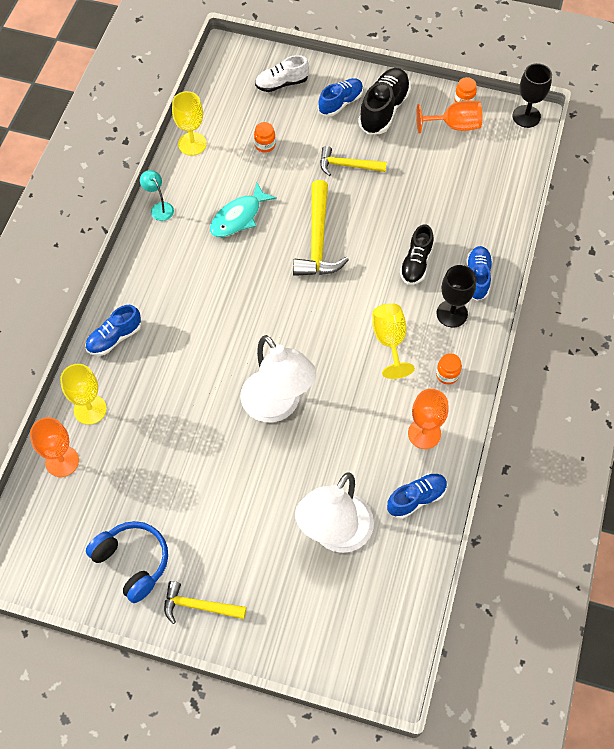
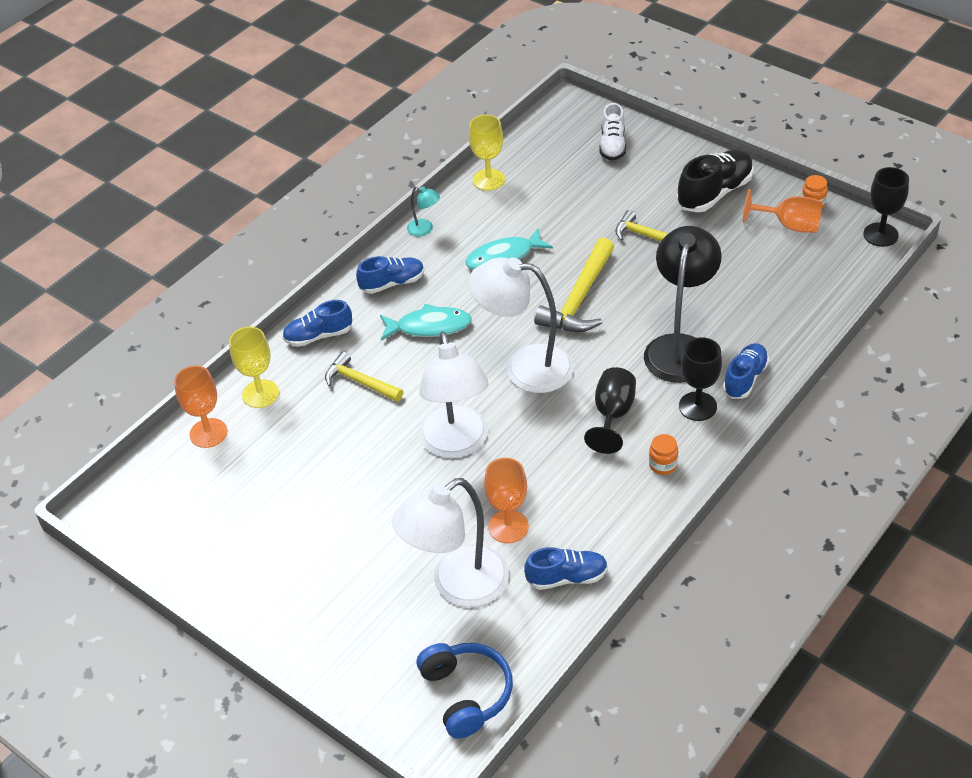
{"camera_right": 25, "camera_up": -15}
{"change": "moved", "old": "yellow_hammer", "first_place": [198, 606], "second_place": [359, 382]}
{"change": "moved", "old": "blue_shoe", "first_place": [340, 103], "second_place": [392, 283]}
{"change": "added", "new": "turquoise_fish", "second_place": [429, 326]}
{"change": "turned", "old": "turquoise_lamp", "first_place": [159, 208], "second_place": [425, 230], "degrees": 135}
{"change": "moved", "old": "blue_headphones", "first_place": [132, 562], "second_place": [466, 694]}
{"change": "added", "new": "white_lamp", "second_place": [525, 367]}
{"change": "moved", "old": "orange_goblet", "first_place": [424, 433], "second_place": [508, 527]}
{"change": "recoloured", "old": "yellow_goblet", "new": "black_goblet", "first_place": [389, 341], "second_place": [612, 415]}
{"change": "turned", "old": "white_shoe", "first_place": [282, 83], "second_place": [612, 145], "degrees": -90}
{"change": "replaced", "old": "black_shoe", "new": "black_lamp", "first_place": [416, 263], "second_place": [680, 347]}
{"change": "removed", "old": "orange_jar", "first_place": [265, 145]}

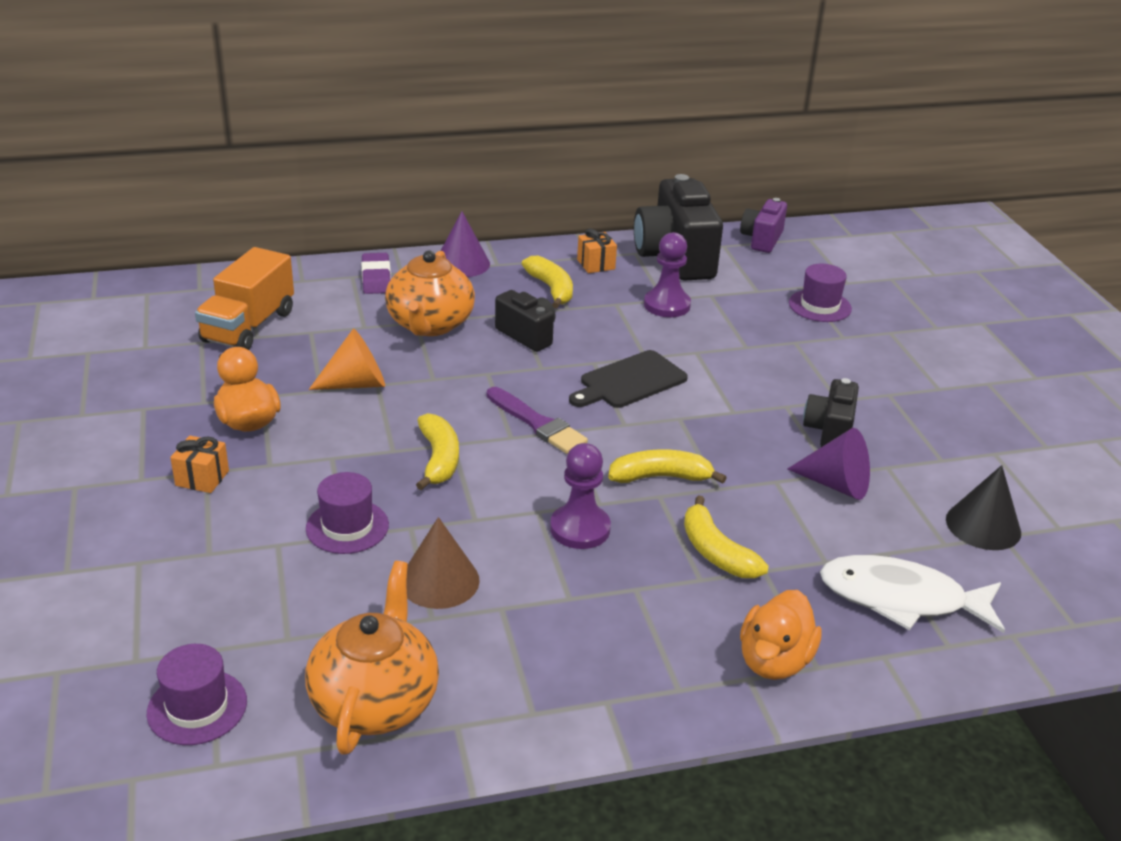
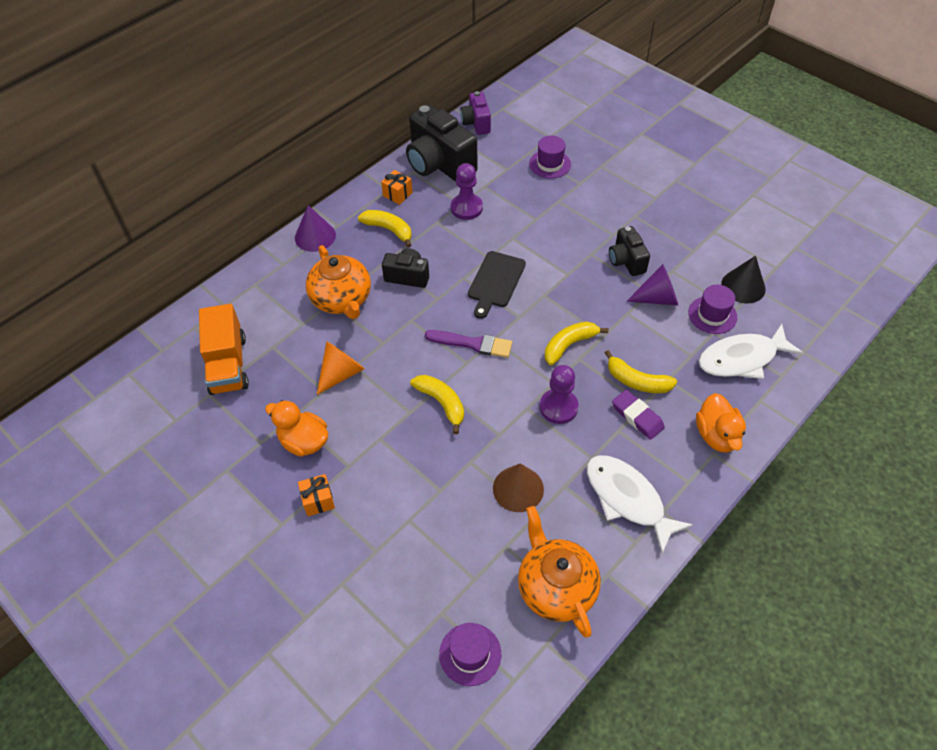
{"camera_right": -30, "camera_up": 20}
{"change": "added", "new": "white_fish", "second_place": [627, 499]}
{"change": "moved", "old": "purple_eraser", "first_place": [376, 278], "second_place": [637, 416]}
{"change": "moved", "old": "purple_hat", "first_place": [347, 527], "second_place": [712, 315]}

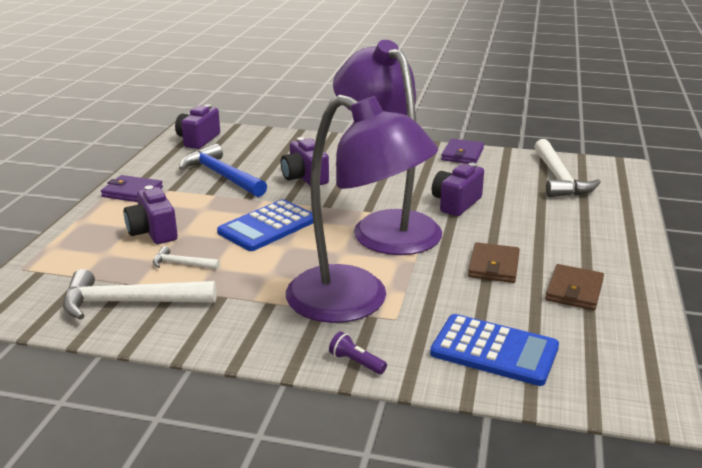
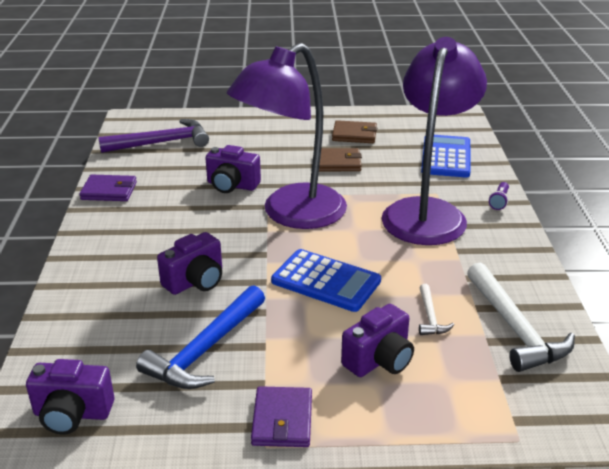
{"camera_right": -105, "camera_up": 5}
{"change": "recoloured", "old": "white_hammer", "new": "purple_hammer", "first_place": [559, 178], "second_place": [161, 143]}

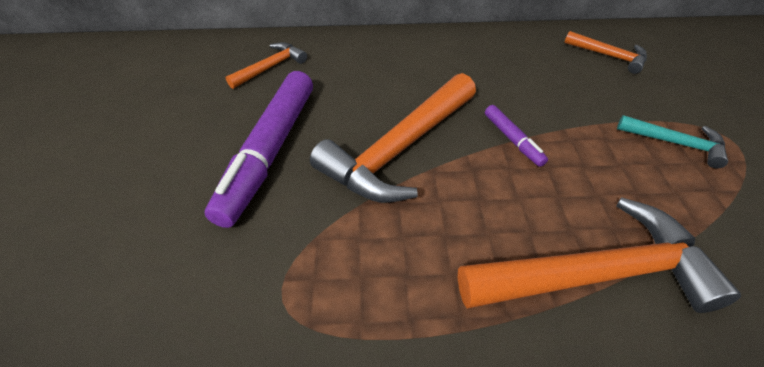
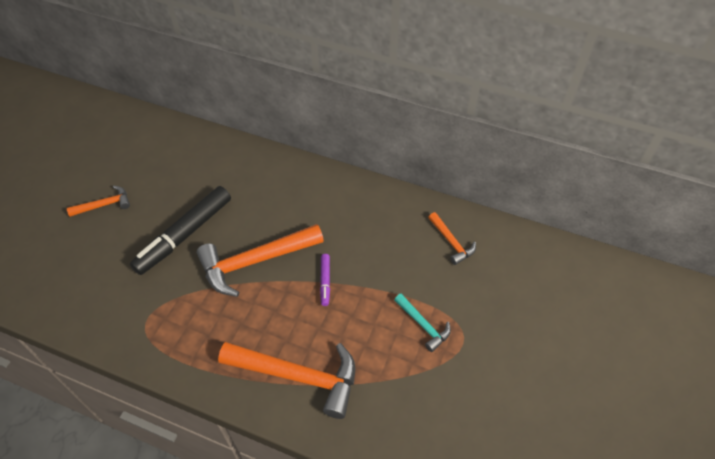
{"camera_right": 25, "camera_up": 5}
{"change": "moved", "old": "orange_hammer", "first_place": [270, 67], "second_place": [104, 205]}
{"change": "recoloured", "old": "purple_marker", "new": "black_marker", "first_place": [269, 152], "second_place": [184, 235]}

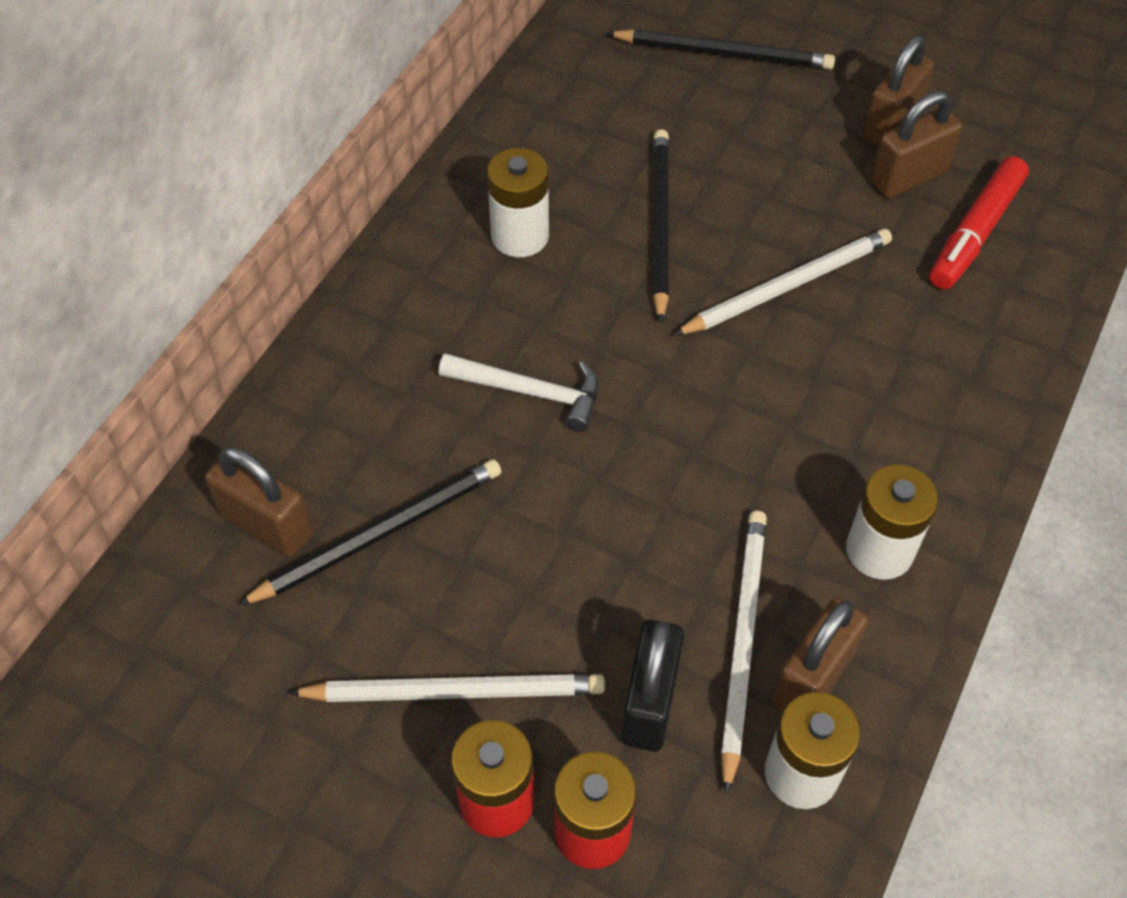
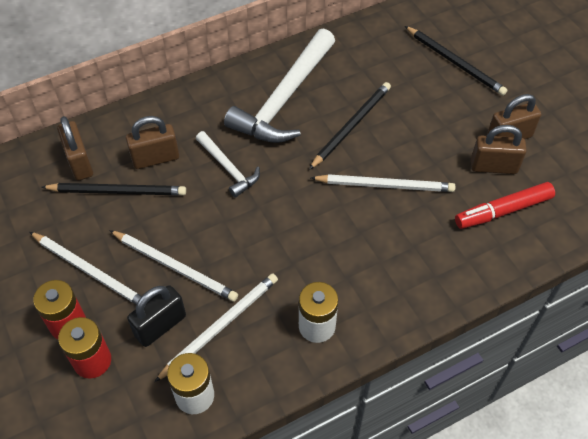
{"camera_right": 35, "camera_up": 0}
{"change": "added", "new": "white_pencil", "second_place": [175, 267]}
{"change": "moved", "old": "brown_padlock", "first_place": [812, 678], "second_place": [155, 158]}
{"change": "replaced", "old": "white_battery", "new": "white_hammer", "first_place": [520, 236], "second_place": [284, 99]}

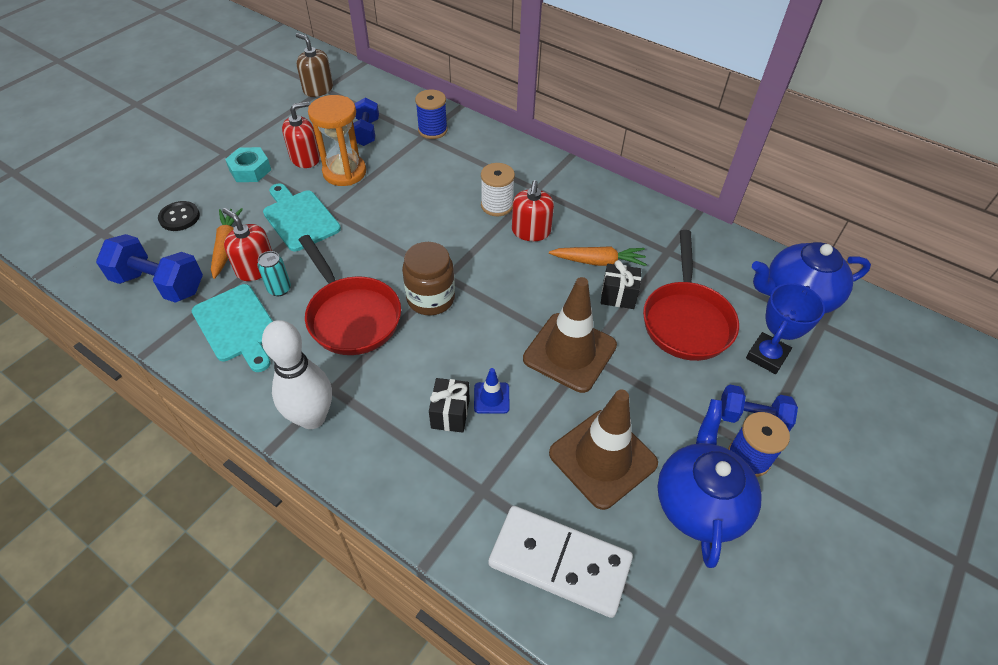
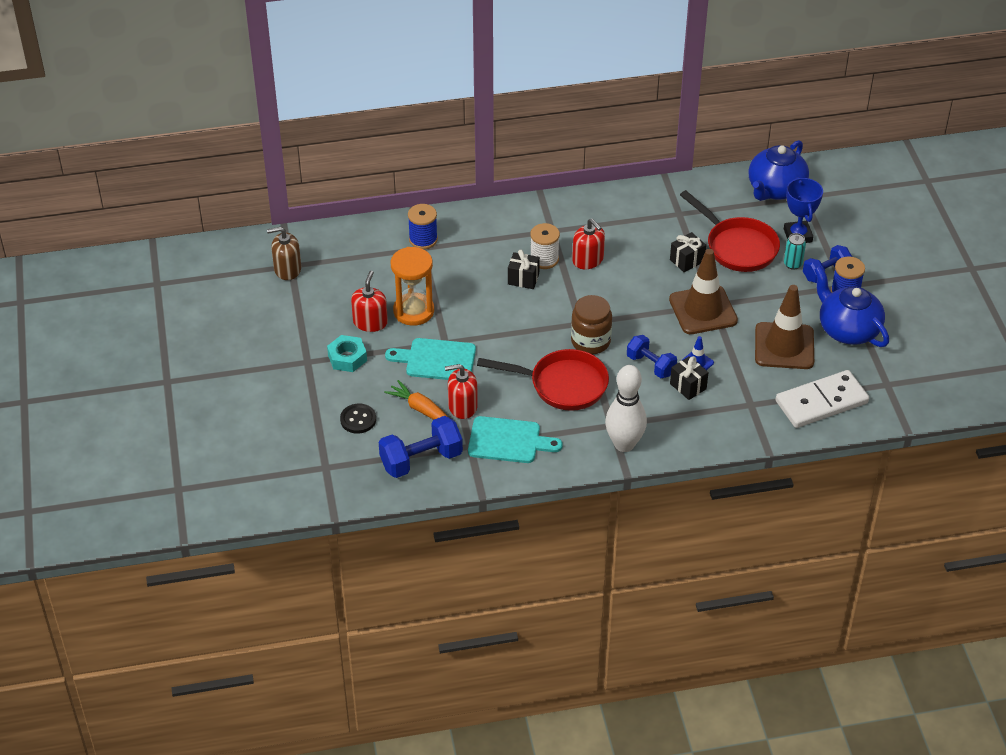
{"camera_right": -45, "camera_up": -5}
{"change": "added", "new": "black_gift", "second_place": [523, 279]}
{"change": "moved", "old": "blue_dumbbell", "first_place": [366, 132], "second_place": [650, 365]}
{"change": "moved", "old": "turquoise_can", "first_place": [279, 289], "second_place": [792, 264]}
{"change": "removed", "old": "orange_carrot", "first_place": [598, 261]}

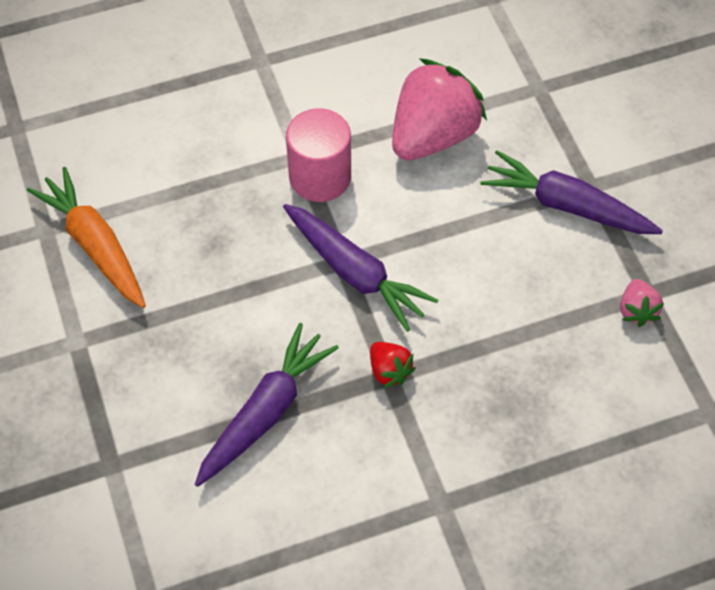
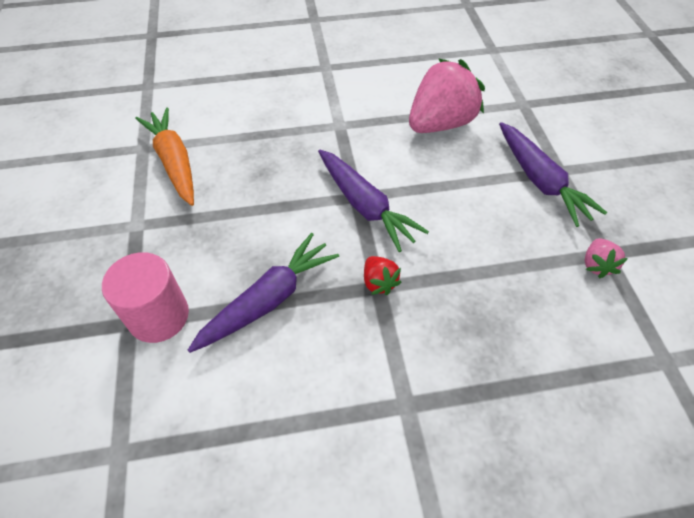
{"camera_right": 10, "camera_up": -5}
{"change": "moved", "old": "pink_cylinder", "first_place": [320, 177], "second_place": [159, 316]}
{"change": "turned", "old": "purple_carrot", "first_place": [567, 205], "second_place": [540, 181], "degrees": -150}

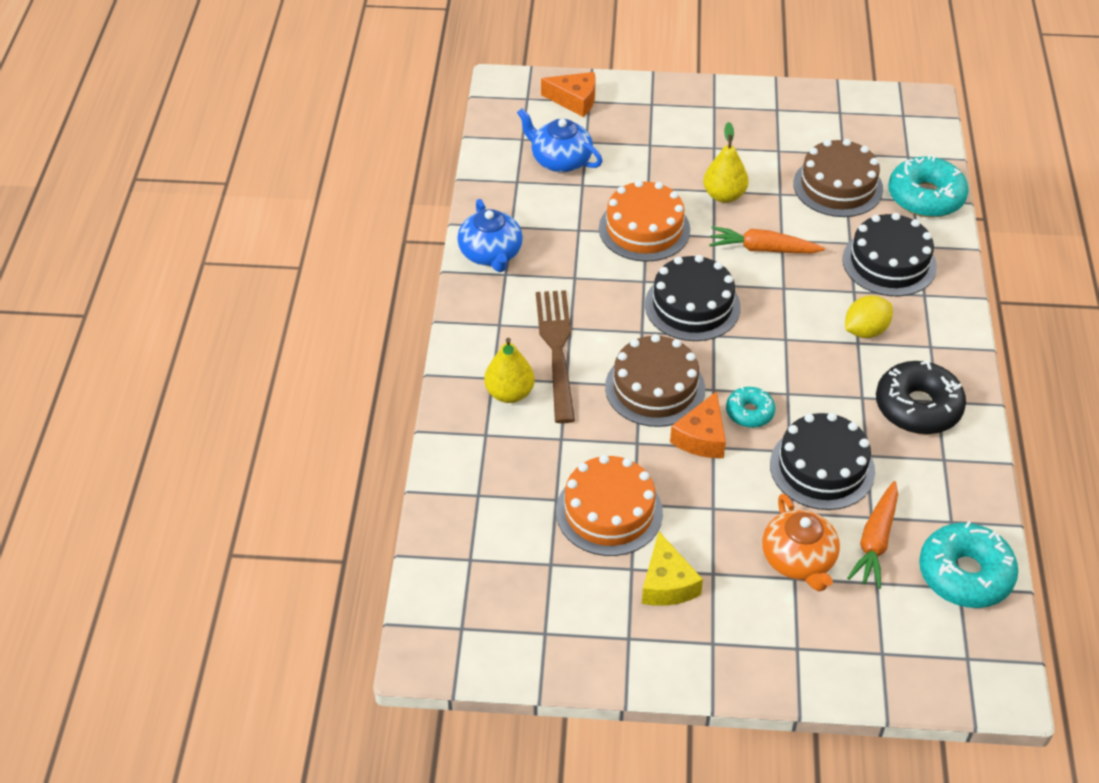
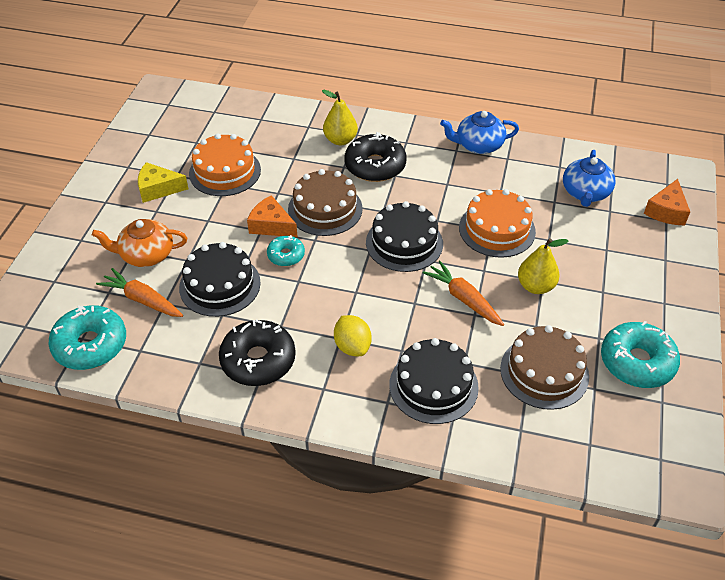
{"camera_right": 100, "camera_up": 0}
{"change": "replaced", "old": "brown_fork", "new": "black_donut", "first_place": [557, 349], "second_place": [375, 166]}
{"change": "turned", "old": "orange_carrot", "first_place": [763, 249], "second_place": [463, 299], "degrees": -60}
{"change": "turned", "old": "blue_teapot", "first_place": [560, 160], "second_place": [585, 193], "degrees": 150}
{"change": "moved", "old": "turquoise_donut", "first_place": [925, 197], "second_place": [637, 362]}

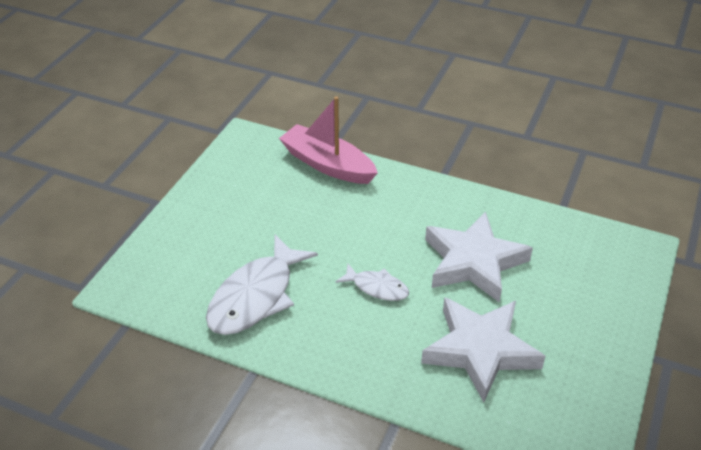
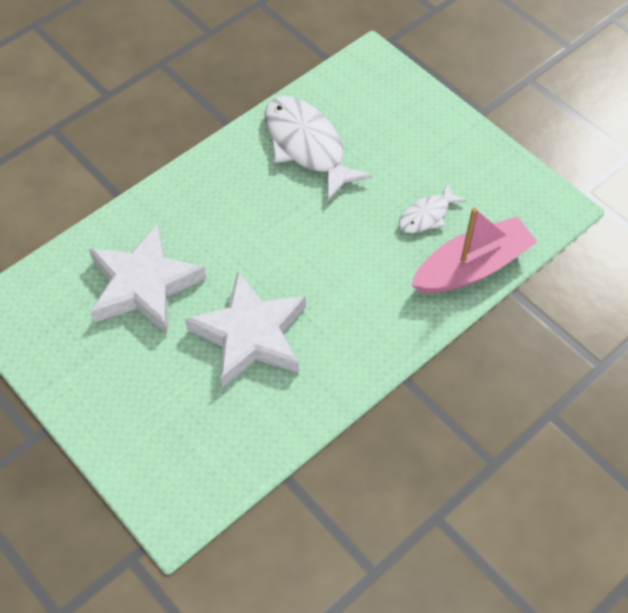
{"camera_right": 115, "camera_up": 15}
{"change": "moved", "old": "white_fish", "first_place": [377, 287], "second_place": [427, 215]}

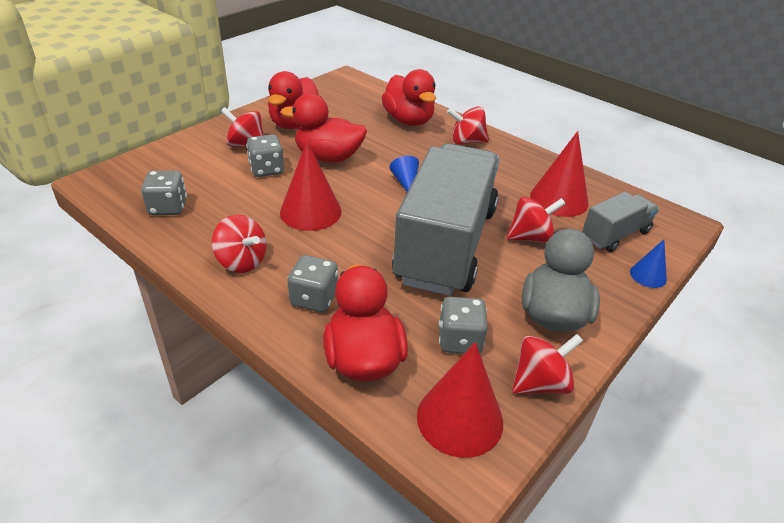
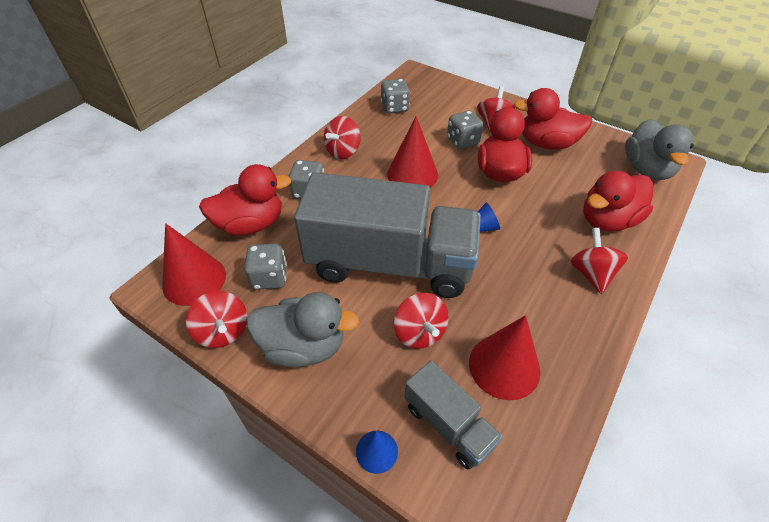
{"camera_right": 85, "camera_up": 10}
{"change": "added", "new": "grey_duck", "second_place": [646, 169]}

